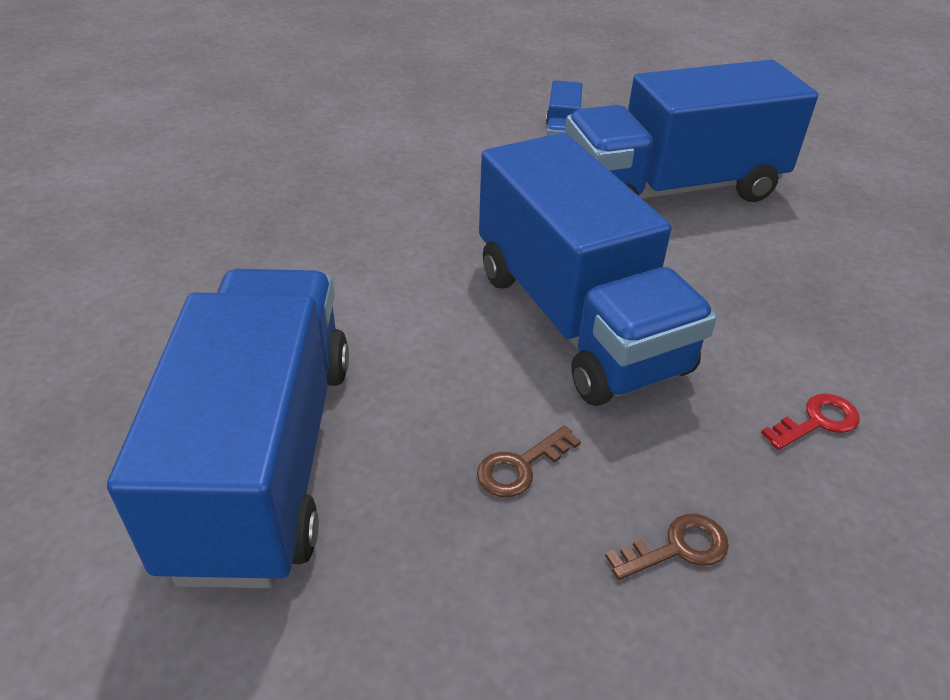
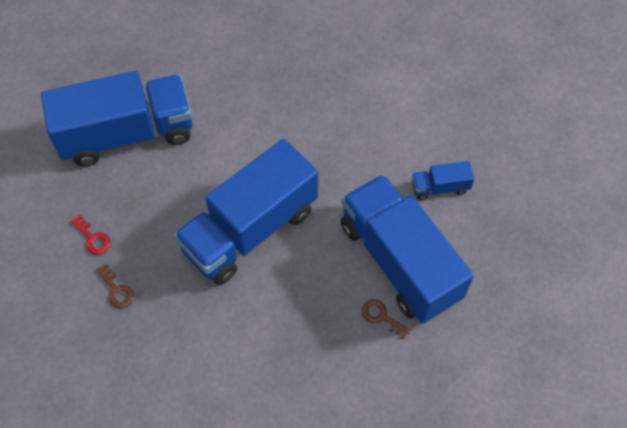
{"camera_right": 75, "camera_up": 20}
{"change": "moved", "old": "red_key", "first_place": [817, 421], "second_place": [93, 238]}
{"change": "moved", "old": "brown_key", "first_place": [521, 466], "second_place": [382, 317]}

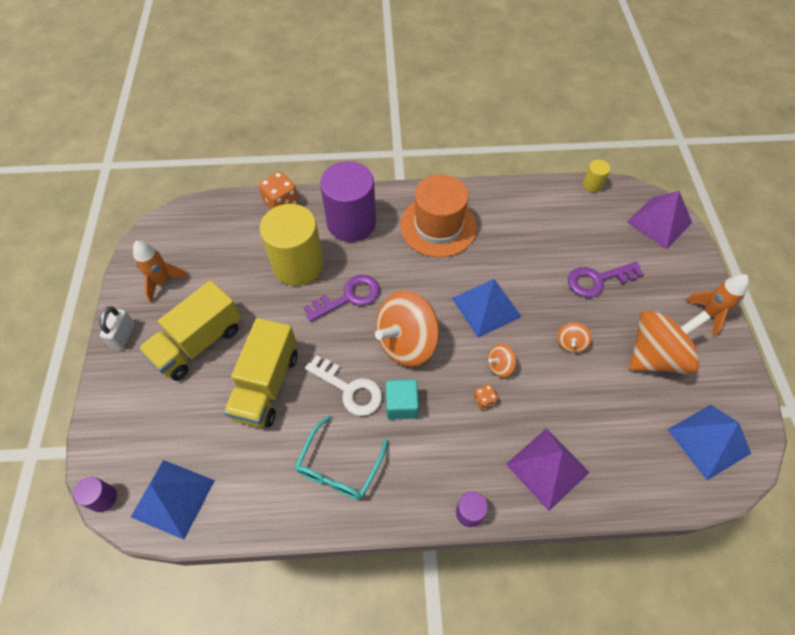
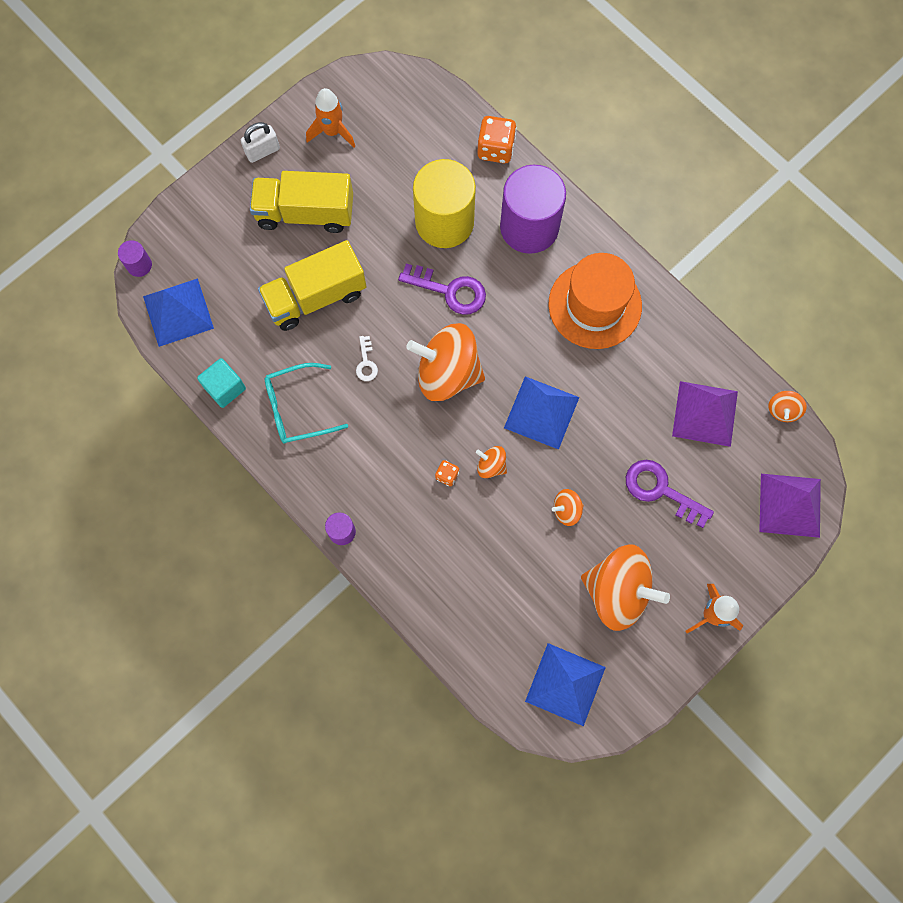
{"camera_right": 50, "camera_up": 15}
{"change": "moved", "old": "turquoise_cube", "first_place": [401, 405], "second_place": [225, 388]}
{"change": "resized", "old": "white_key", "first_place": [349, 389], "second_place": [366, 363], "factor": 0.53}
{"change": "moved", "old": "purple_pyramid", "first_place": [547, 468], "second_place": [705, 413]}
{"change": "replaced", "old": "yellow_cylinder", "new": "orange_spinning_top", "first_place": [592, 184], "second_place": [783, 410]}

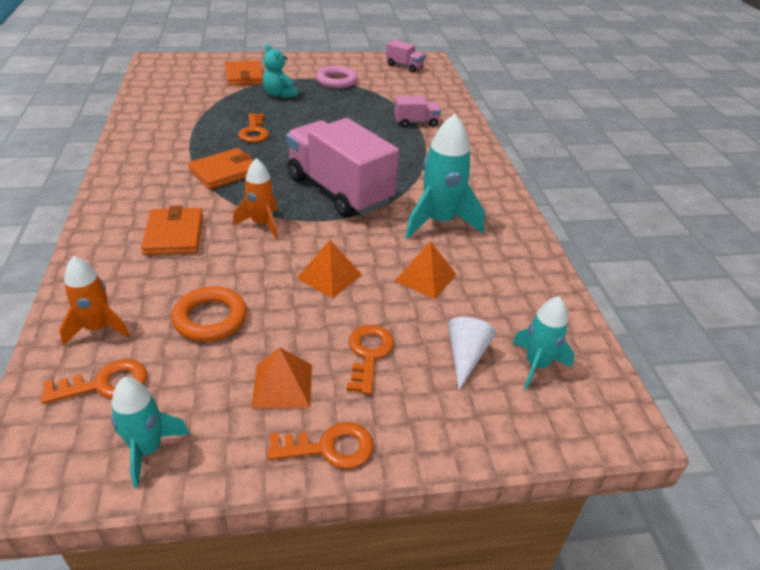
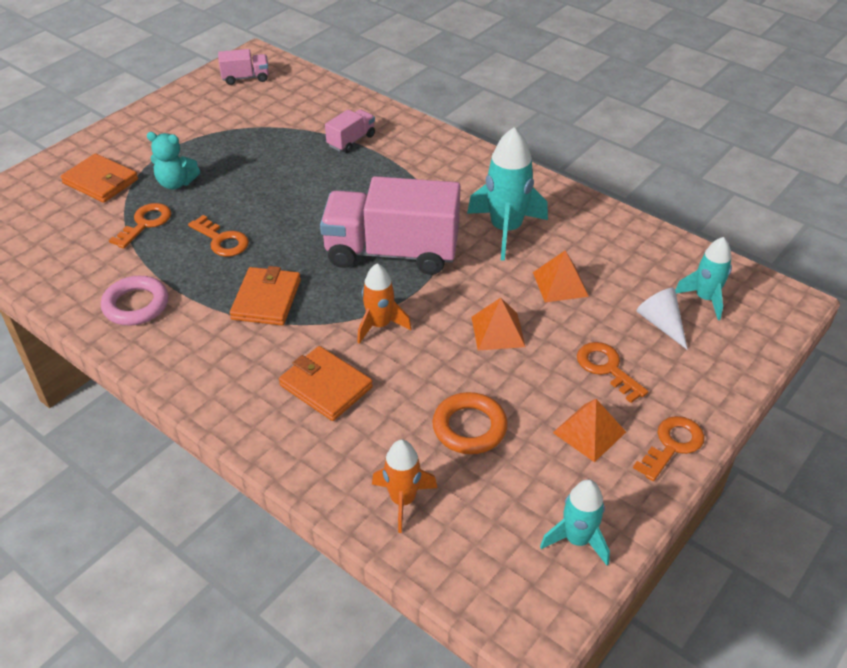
{"camera_right": -40, "camera_up": 5}
{"change": "moved", "old": "pink_ring", "first_place": [336, 81], "second_place": [136, 305]}
{"change": "moved", "old": "orange_key", "first_place": [105, 384], "second_place": [145, 223]}

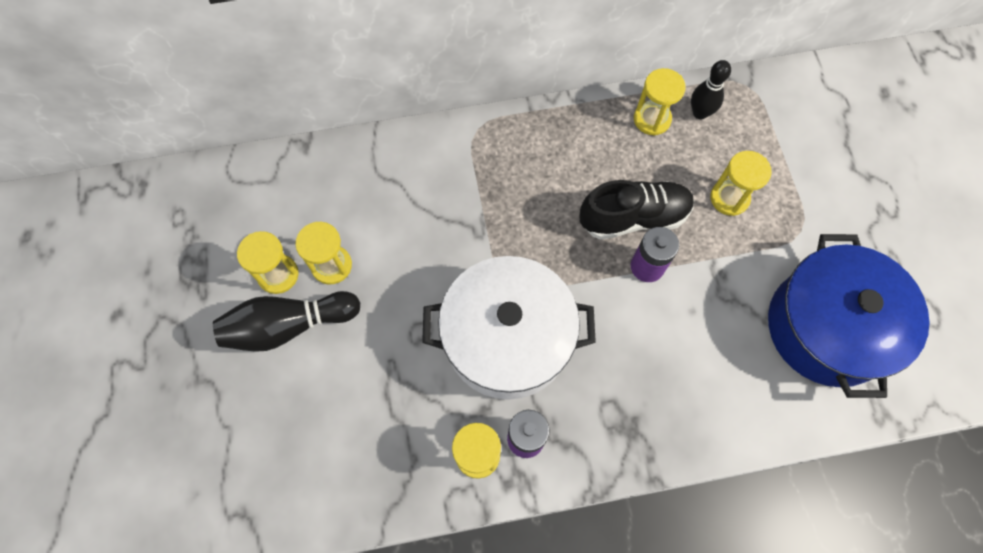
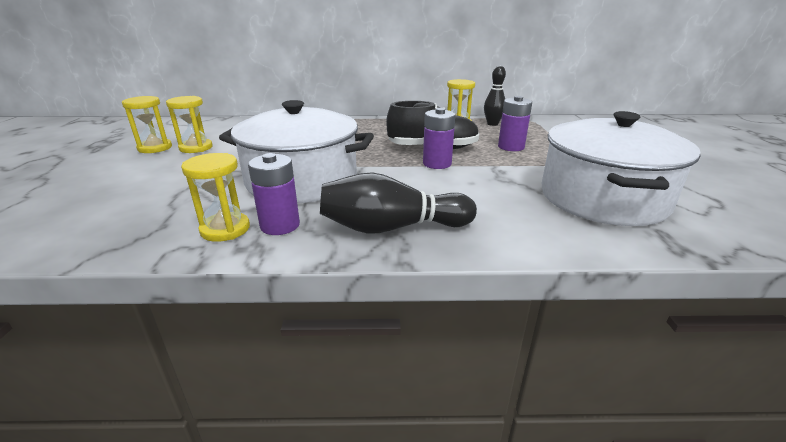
{"camera_right": 10, "camera_up": -40}
{"change": "moved", "old": "black_bowling_pin", "first_place": [288, 326], "second_place": [392, 228]}
{"change": "replaced", "old": "yellow_hourglass", "new": "purple_battery", "first_place": [729, 198], "second_place": [511, 147]}
{"change": "recoloured", "old": "blue_pot", "new": "white_pot", "first_place": [827, 327], "second_place": [602, 198]}

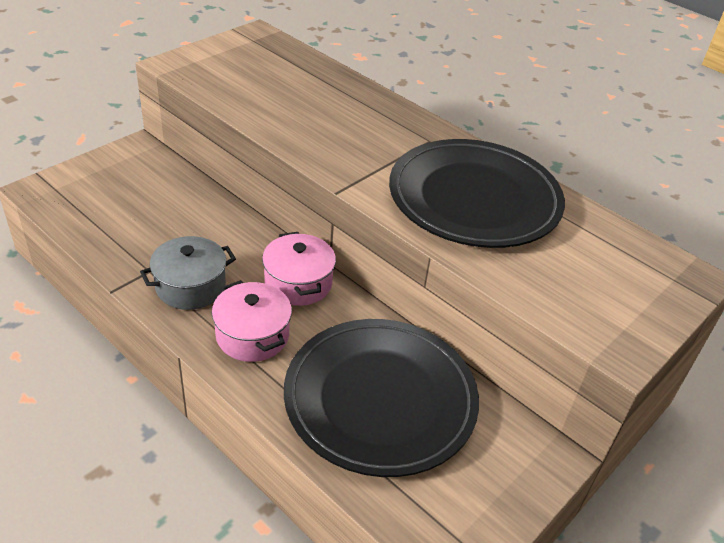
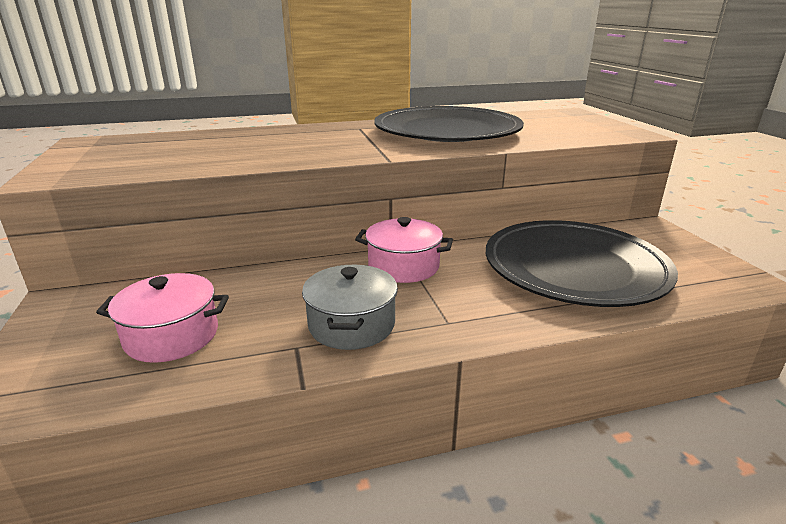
{"camera_right": -55, "camera_up": -15}
{"change": "moved", "old": "pink_pot", "first_place": [252, 335], "second_place": [172, 336]}

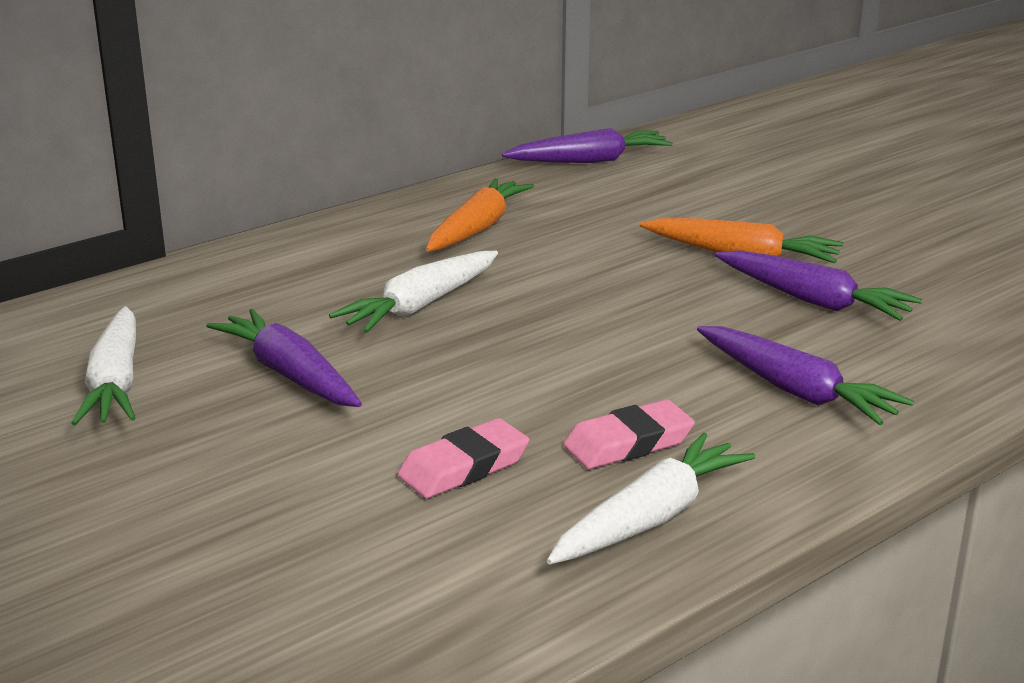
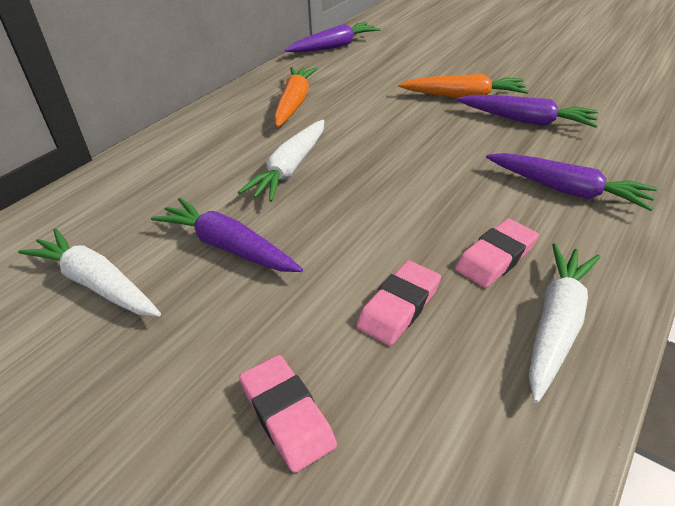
{"camera_right": -15, "camera_up": 15}
{"change": "turned", "old": "white_carrot", "first_place": [115, 383], "second_place": [96, 283], "degrees": 150}
{"change": "added", "new": "pink_eraser", "second_place": [287, 415]}

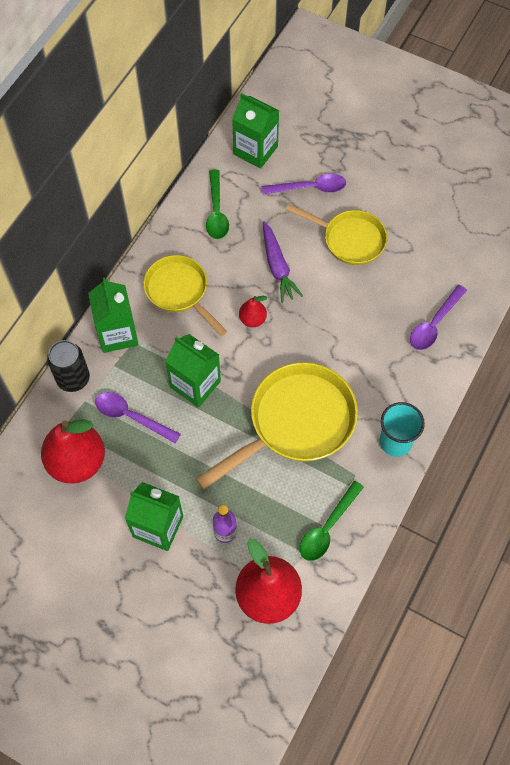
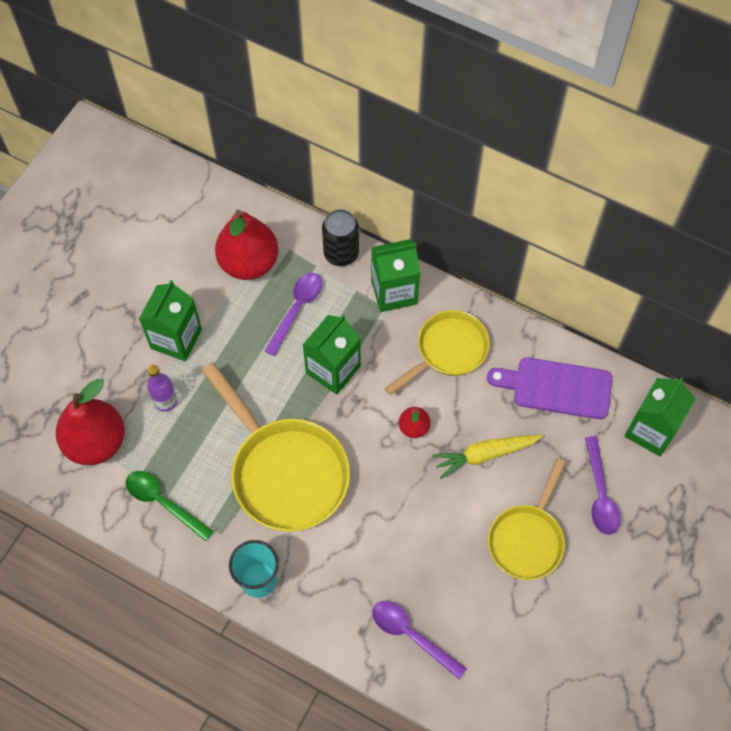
{"camera_right": 90, "camera_up": 0}
{"change": "recoloured", "old": "purple_carrot", "new": "yellow_carrot", "first_place": [277, 267], "second_place": [484, 455]}
{"change": "replaced", "old": "green_spoon", "new": "purple_cutting_board", "first_place": [216, 212], "second_place": [556, 387]}

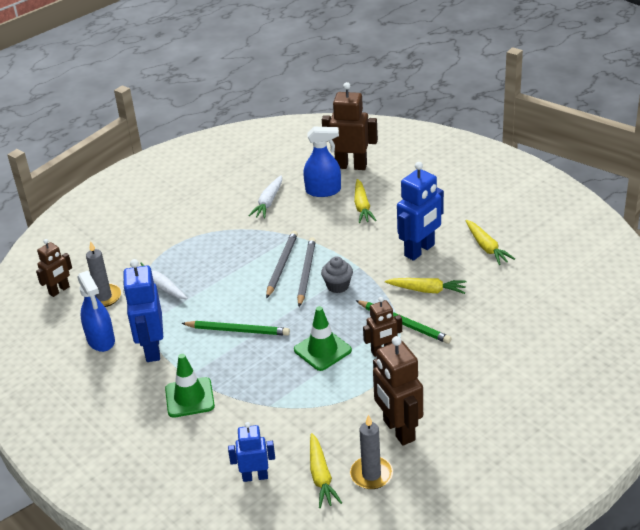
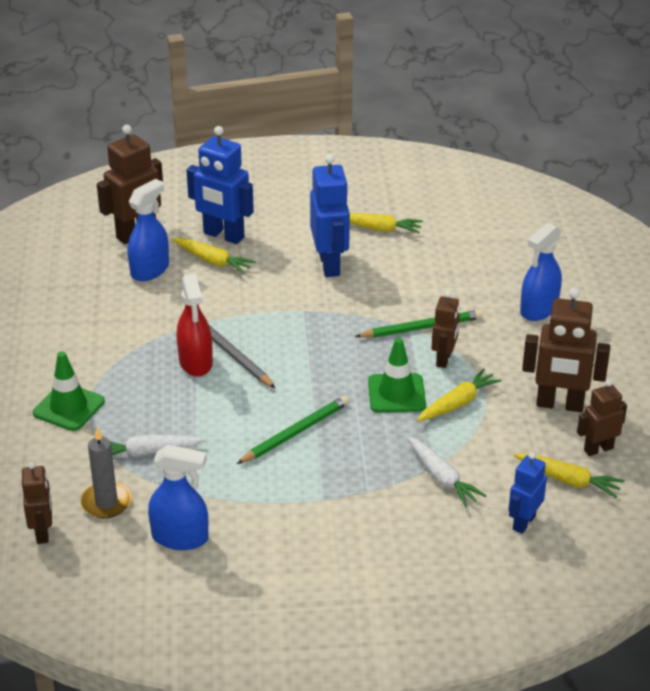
{"camera_right": -55, "camera_up": 0}
{"change": "moved", "old": "green_traffic_cone", "first_place": [189, 397], "second_place": [69, 407]}
{"change": "added", "new": "red_spray_bottle", "second_place": [196, 362]}
{"change": "moved", "old": "blue_robot", "first_place": [152, 349], "second_place": [223, 235]}
{"change": "moved", "old": "white_carrot", "first_place": [268, 202], "second_place": [442, 478]}
{"change": "moved", "old": "yellow_carrot", "first_place": [427, 290], "second_place": [457, 403]}
{"change": "added", "new": "blue_spray_bottle", "second_place": [538, 309]}
{"change": "replaced", "old": "grey_candle", "new": "brown_robot", "first_place": [371, 474], "second_place": [598, 449]}
{"change": "removed", "old": "grey_pencil", "first_place": [306, 273]}
{"change": "removed", "old": "grey_cupcake", "first_place": [338, 286]}

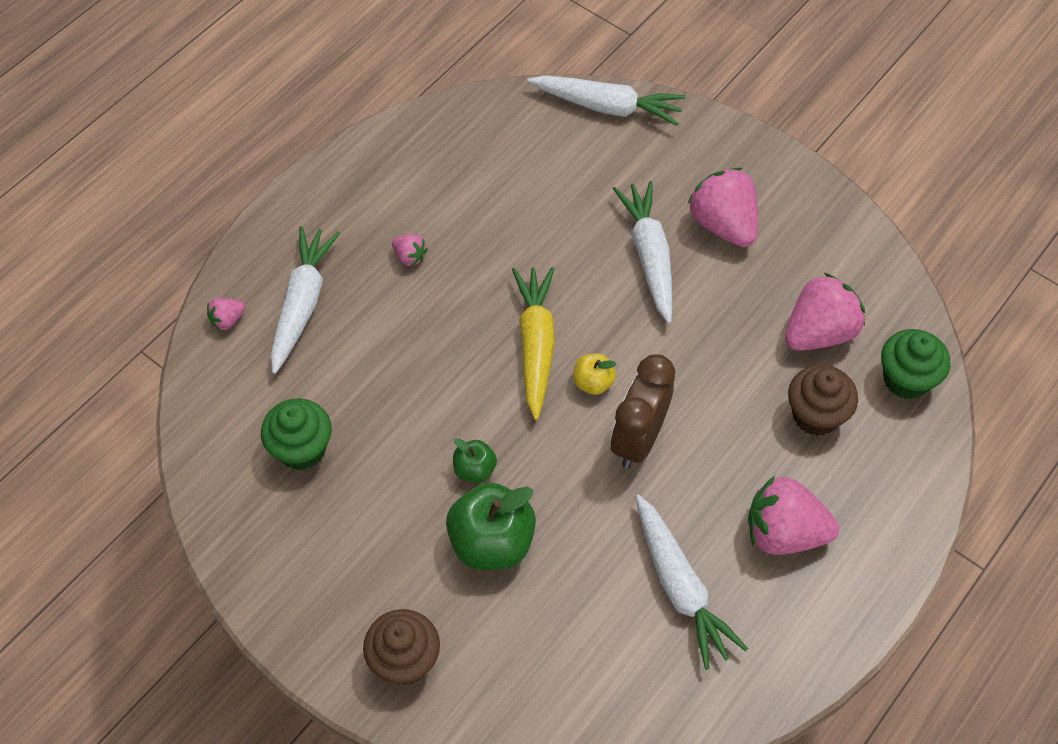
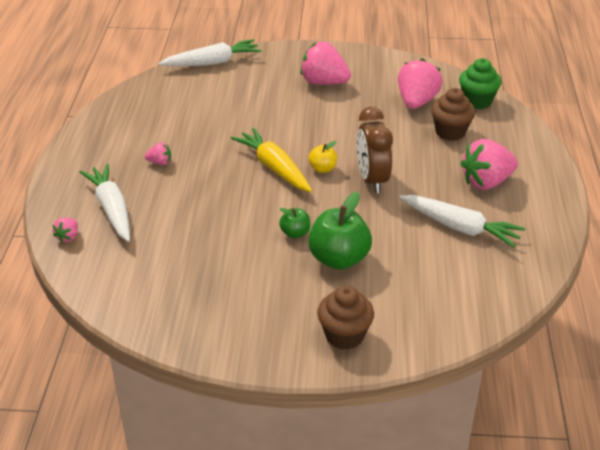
{"camera_right": -35, "camera_up": -20}
{"change": "removed", "old": "green_cupcake", "first_place": [301, 449]}
{"change": "removed", "old": "white_carrot", "first_place": [649, 255]}

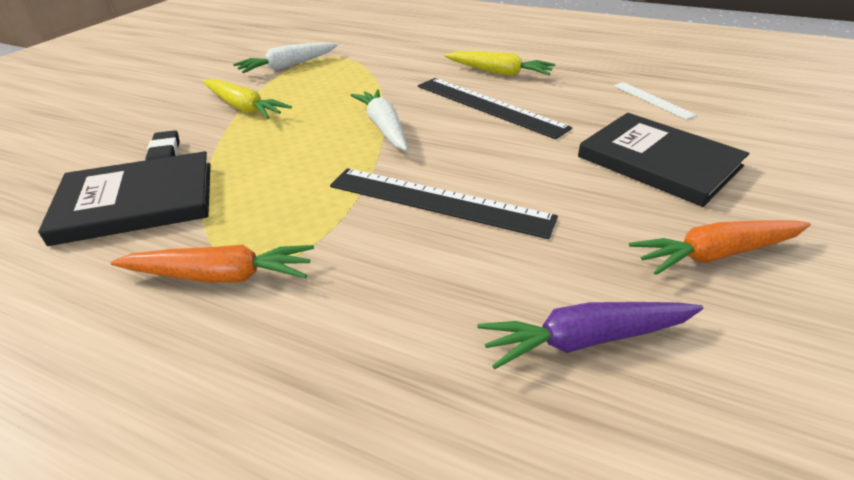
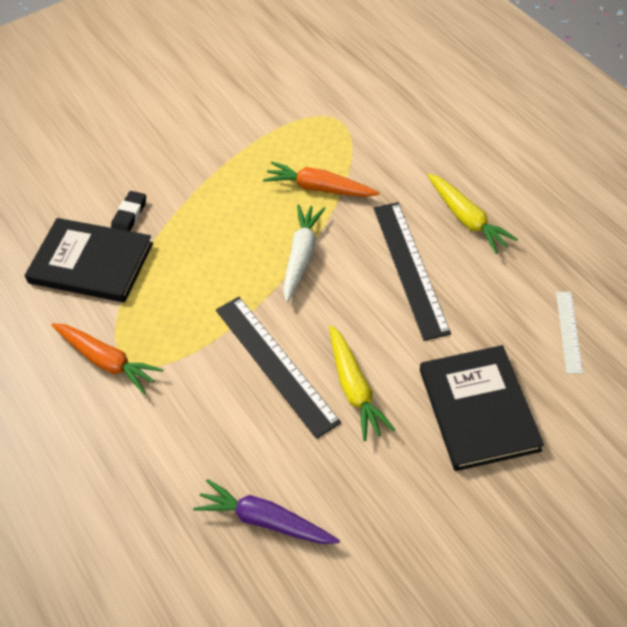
{"camera_right": 35, "camera_up": 15}
{"change": "moved", "old": "orange_carrot", "first_place": [716, 254], "second_place": [319, 188]}
{"change": "moved", "old": "yellow_carrot", "first_place": [244, 108], "second_place": [355, 388]}
{"change": "removed", "old": "white_carrot", "first_place": [288, 66]}

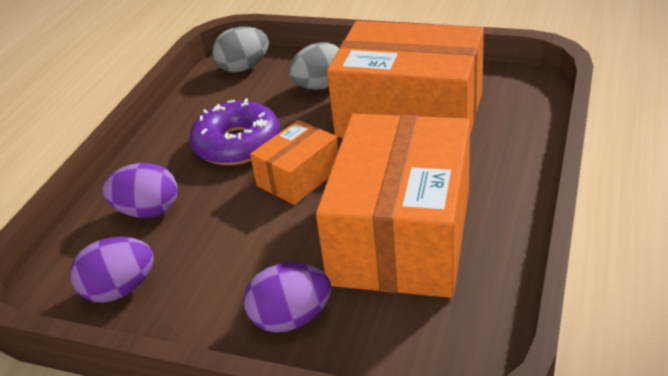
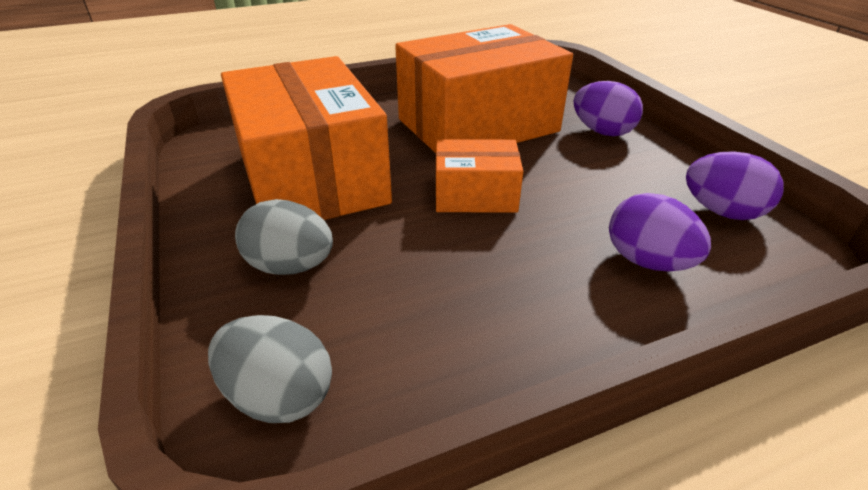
{"camera_right": -135, "camera_up": 0}
{"change": "removed", "old": "purple_donut", "first_place": [237, 144]}

